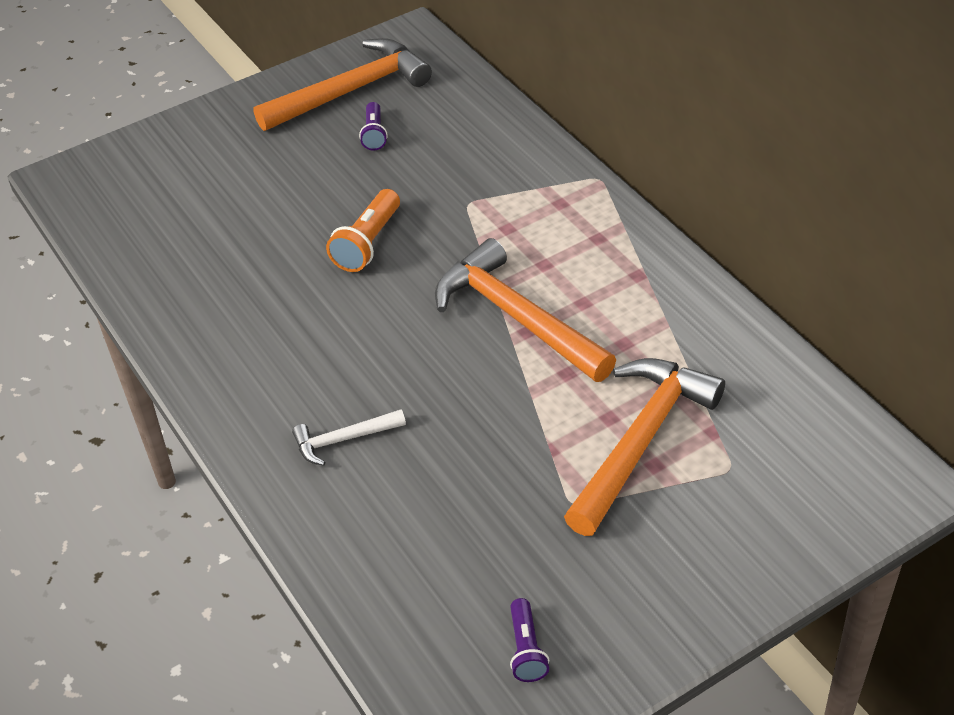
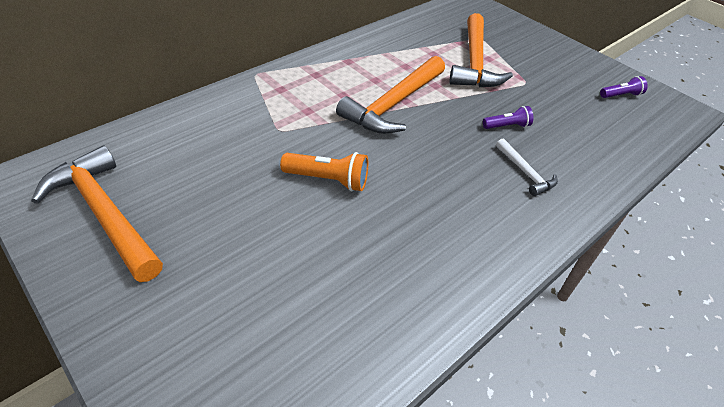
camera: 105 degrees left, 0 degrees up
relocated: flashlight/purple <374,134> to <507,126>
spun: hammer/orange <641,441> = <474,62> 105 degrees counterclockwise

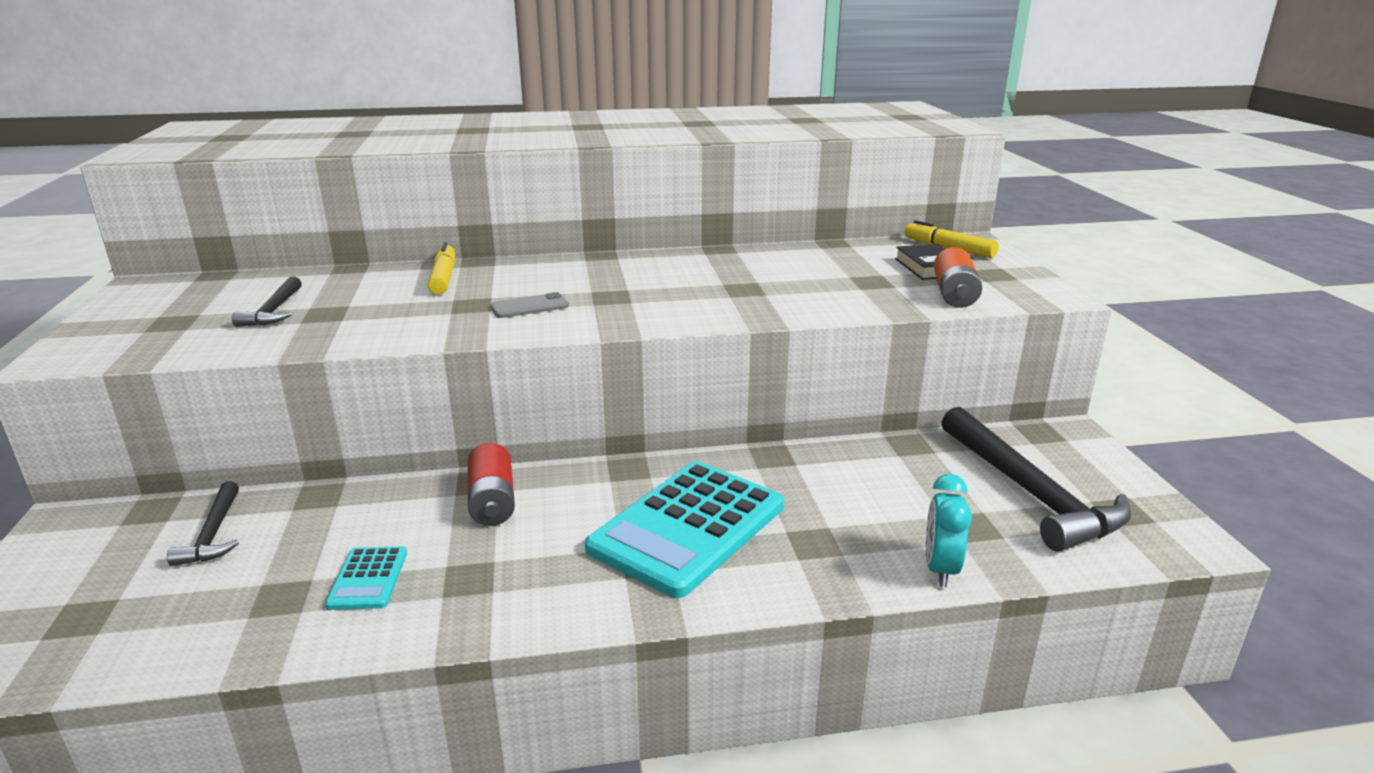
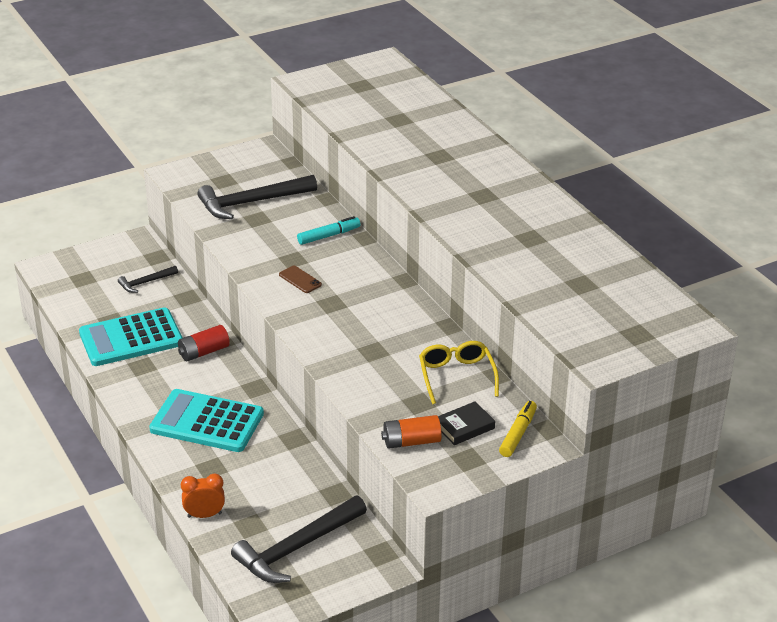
camera: 70 degrees right, 10 degrees up
appeared: glasses/yellow <456,376>
colour: marker/yellow <443,278> to marker/turquoise <329,236>; phone/grey <529,306> to phone/brown <300,280>; clock/turquoise <940,569> to clock/orange <204,515>
size: hammer/black <274,311> = <251,202> x1.96; calculator/turquoise <368,579> = <131,338> x2.25

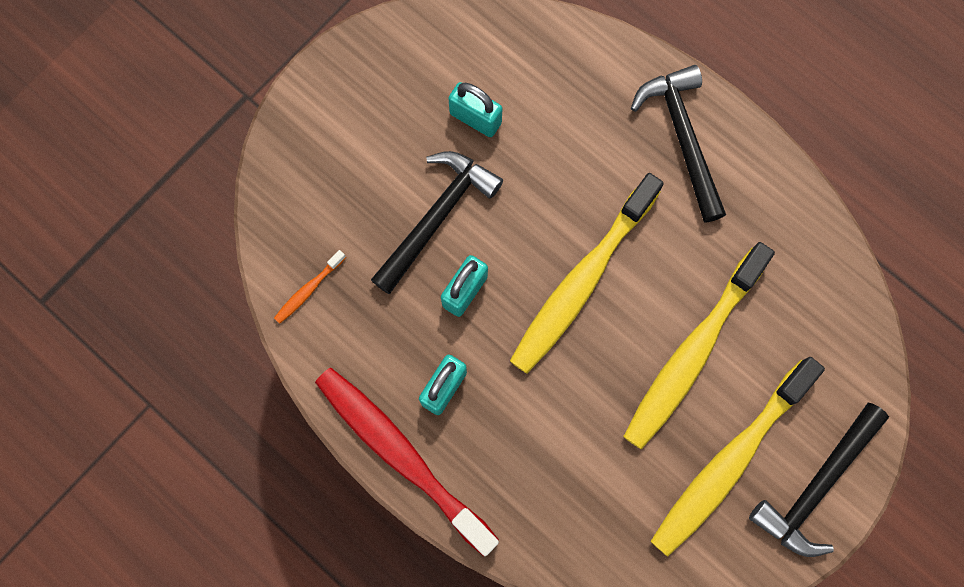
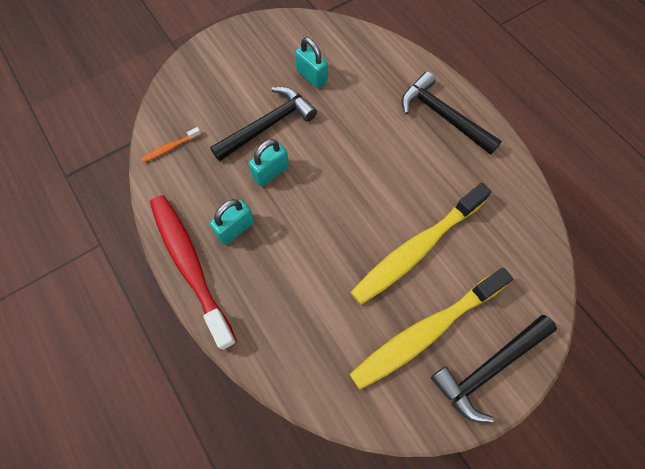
camera: 15 degrees right, 10 degrees down
missing: toothbrush/yellow <581,281>
spun: hammer/black <682,138> = <443,116> 45 degrees counterclockwise

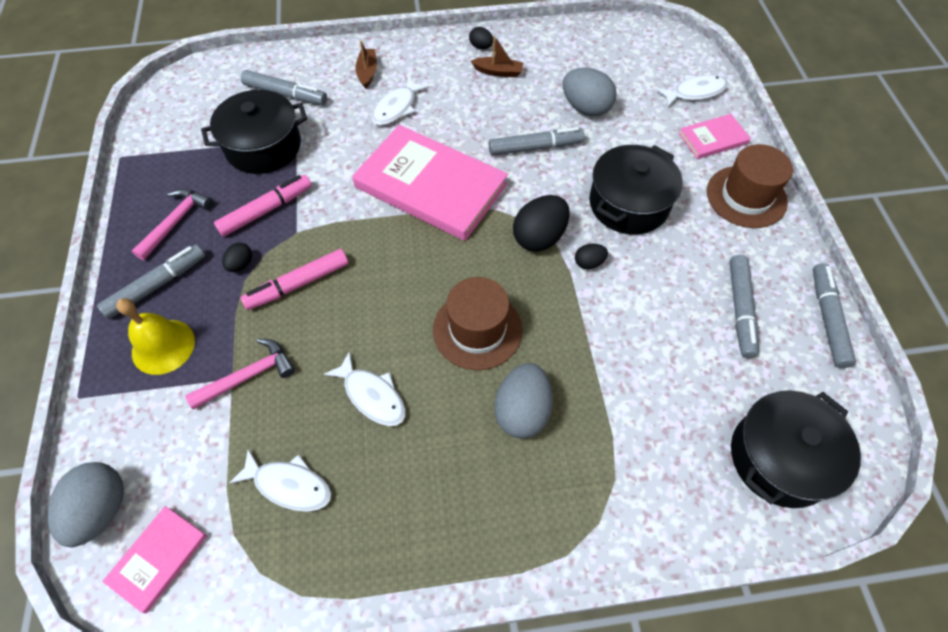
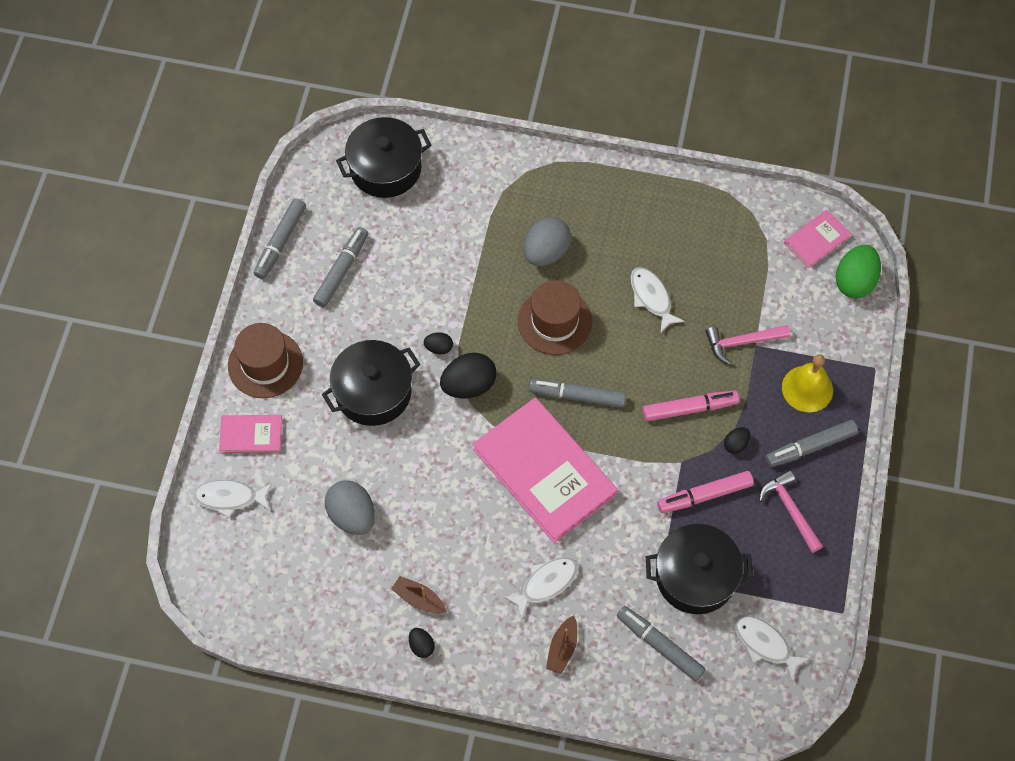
camera: 160 degrees left, 5 degrees up
relocated: marker/grey <535,147> to <577,396>; fish/white <289,485> to <764,644>
colour: egg/grey <101,510> to egg/green <854,281>
spun: hammer/pink <176,222> = <790,510> 105 degrees clockwise

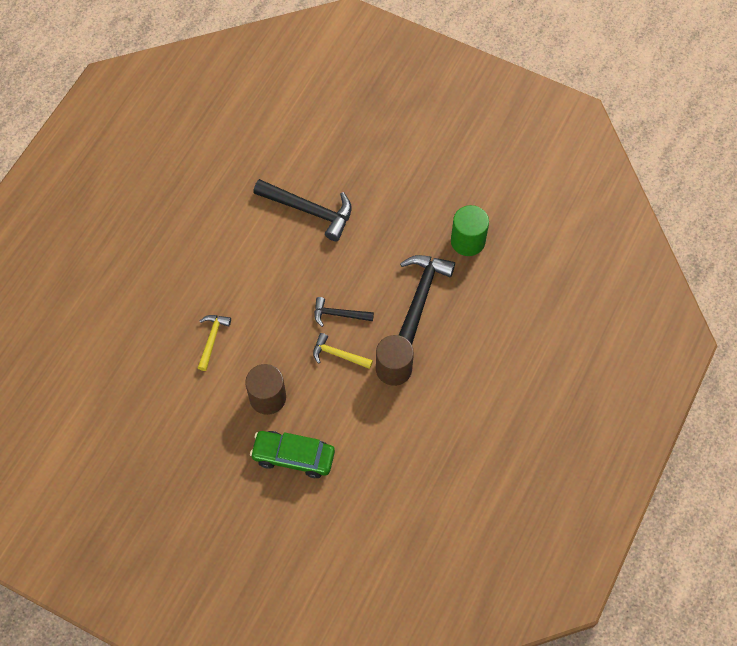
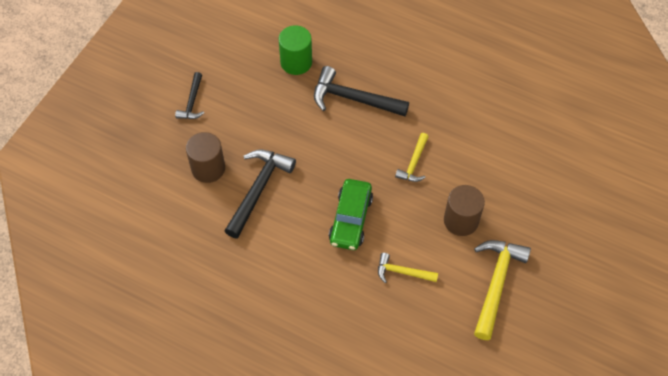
camera: 90 degrees left, 5 degrees down
appeared: hammer/yellow <496,284>
relocated: hammer/black <339,314> to <192,102>; cylinder/brown <393,369> to <208,168>; car/green <293,457> to <350,219>

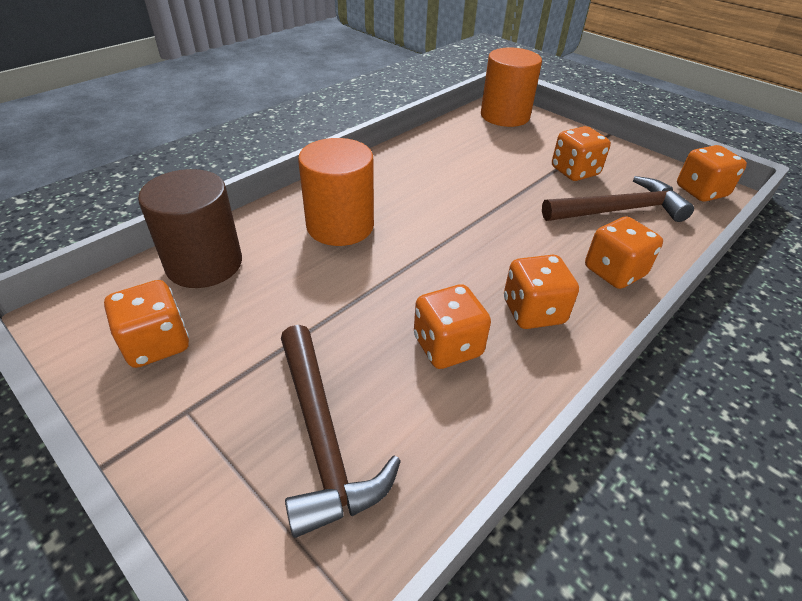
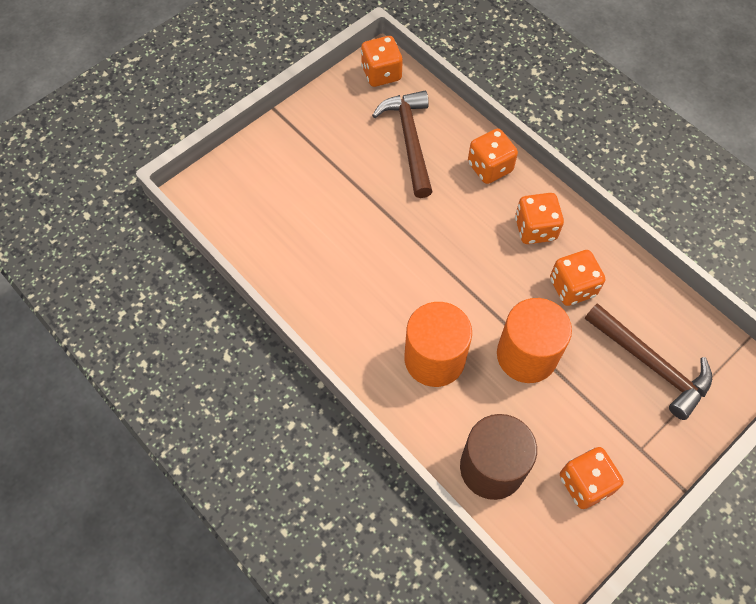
camera: 85 degrees left, 20 degrees up
missing: dice/orange <574,171>
relocated: cylinder/orange <505,116> to <526,355>
spun: hammer/brown <322,436> = <650,364> 60 degrees clockwise

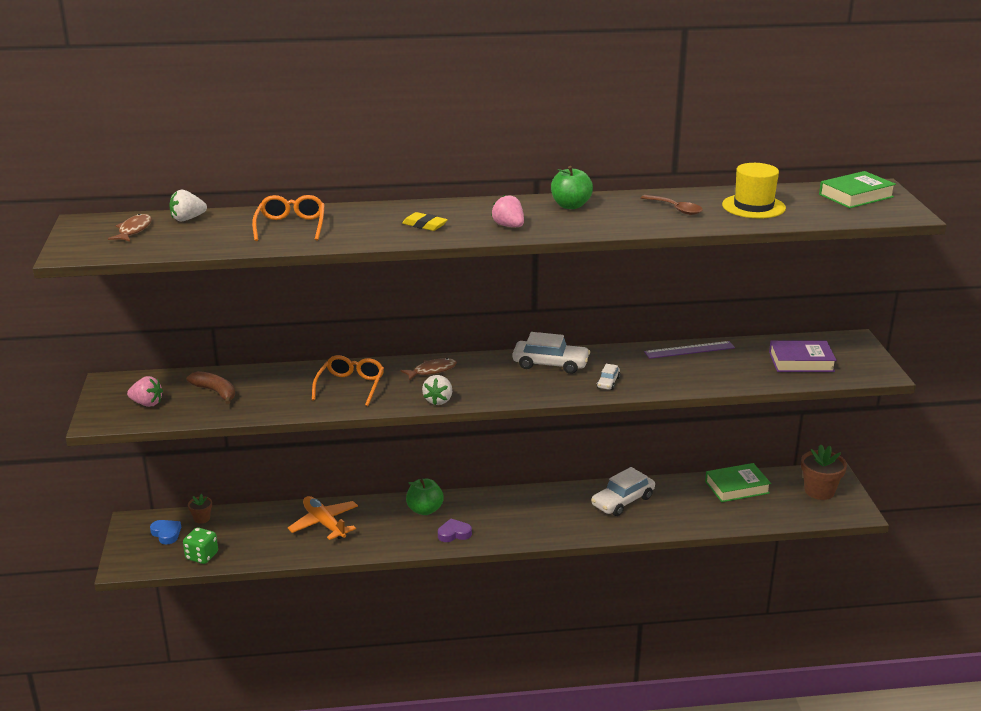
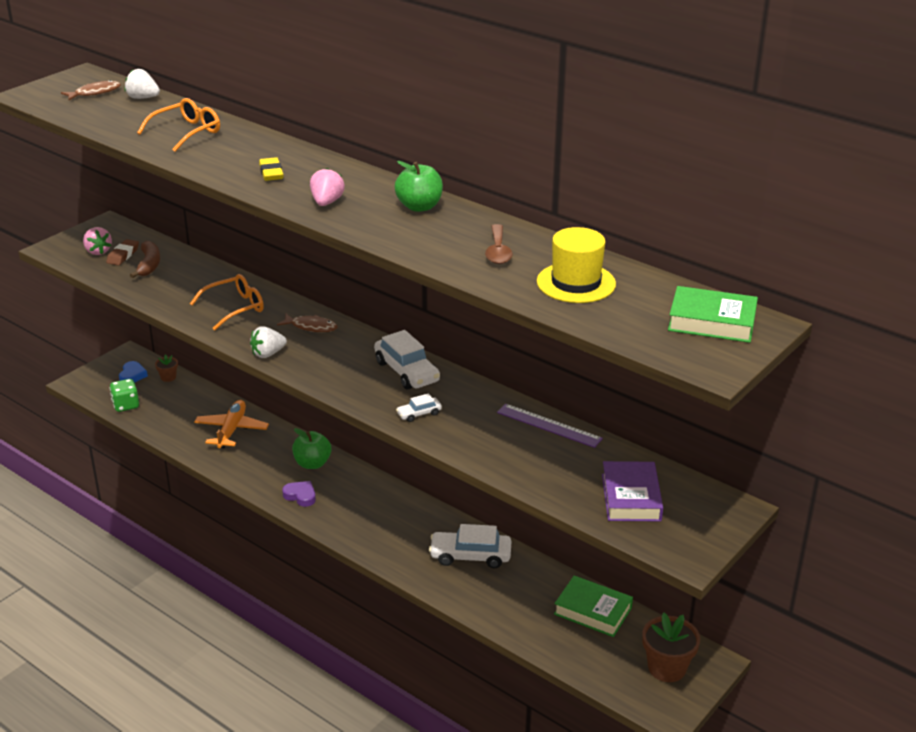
camera: 45 degrees right, 5 degrees up
appeared: eraser/brown <123,255>
spun: book/purple <801,362> = <631,497> 45 degrees clockwise

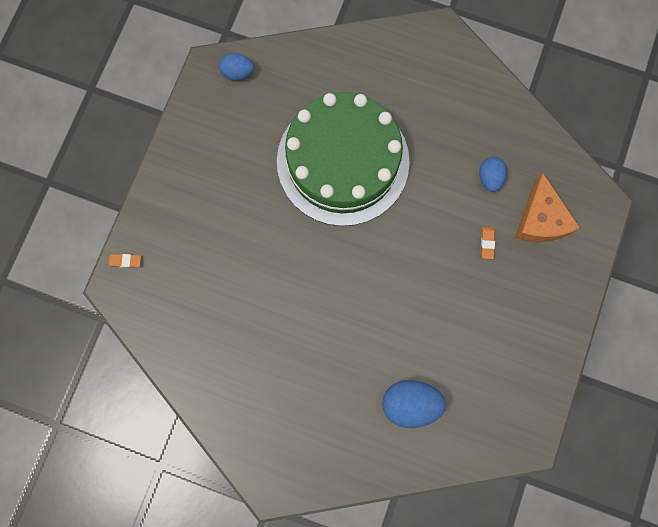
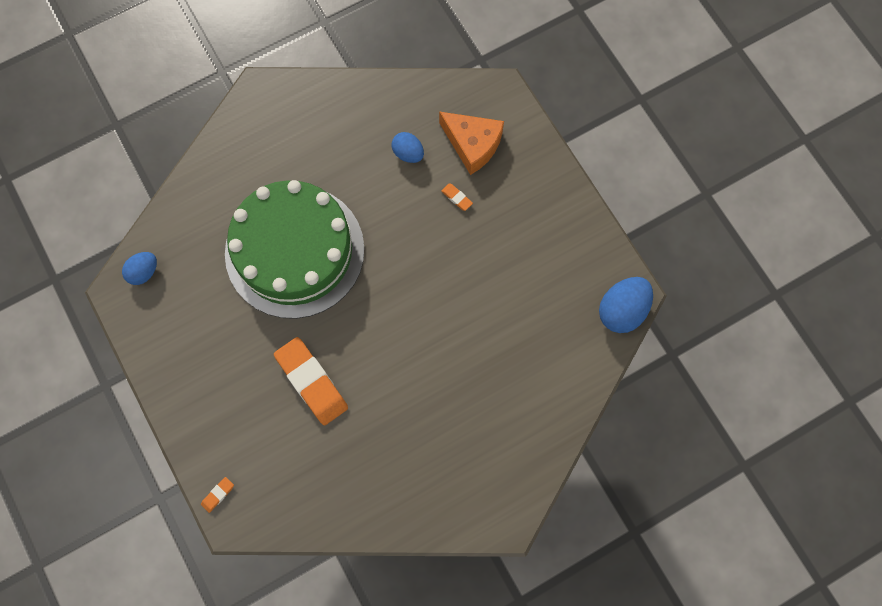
camera: 50 degrees left, 5 degrees down
appeared: eraser/orange <311,382>
relocated: egg/blue <410,403> to <622,310>

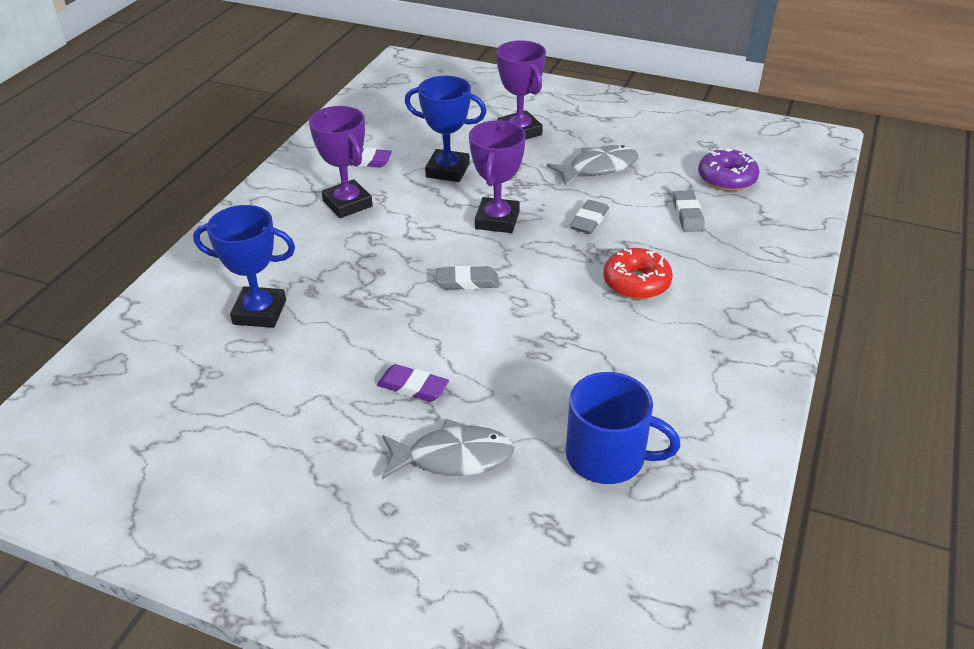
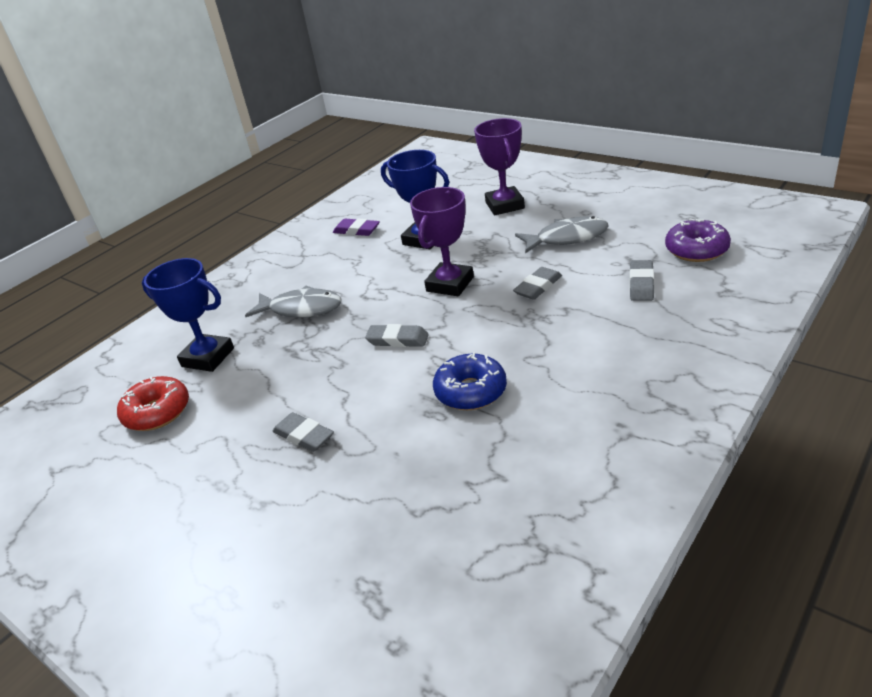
camera: 20 degrees right, 5 degrees down
missing: trophy/purple <347,204>; mug/blue <607,456>
appeared: donut/blue <470,391>
relocated: donut/red <636,283> to <157,412>; fish/grey <453,457> to <301,309>
colour: eraser/purple <413,387> to eraser/grey <304,436>

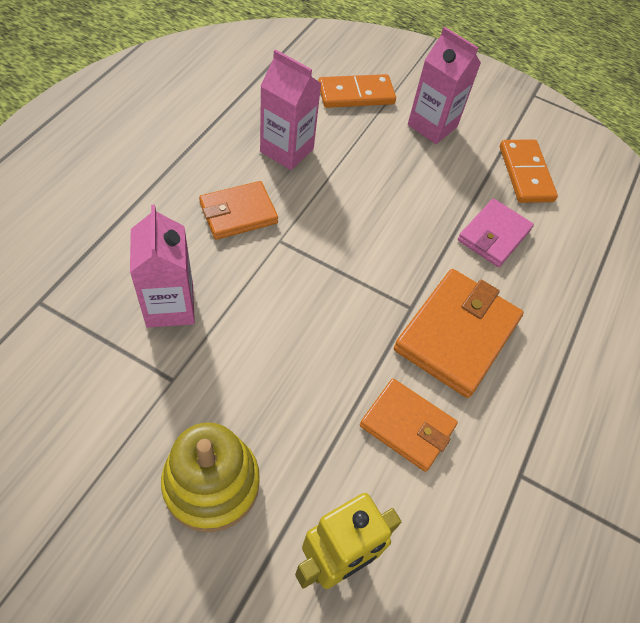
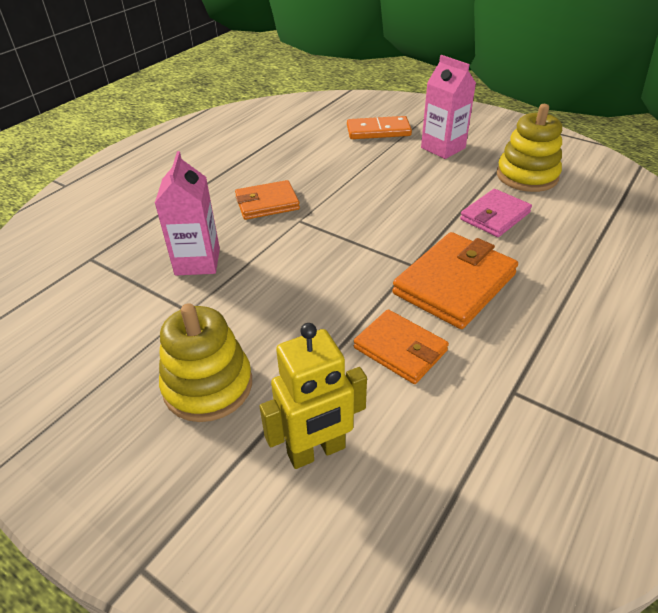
camera: 15 degrees right, 15 degrees down
missing: carton/pink <287,150>
exchanged: domino/orange <525,173> to stacking toy/yellow <527,176>

